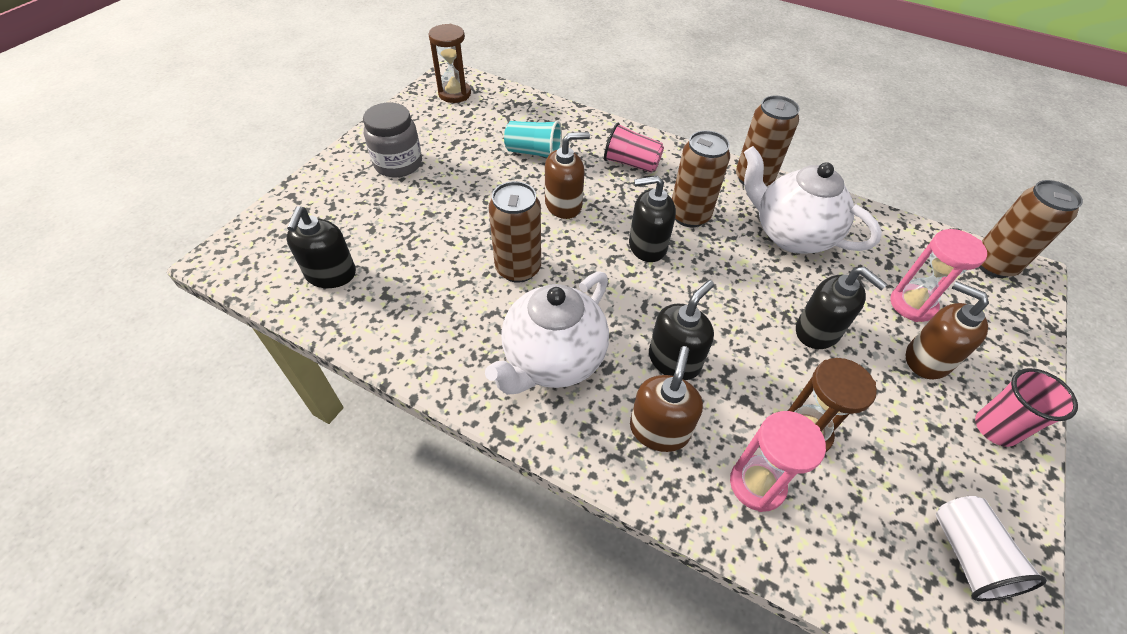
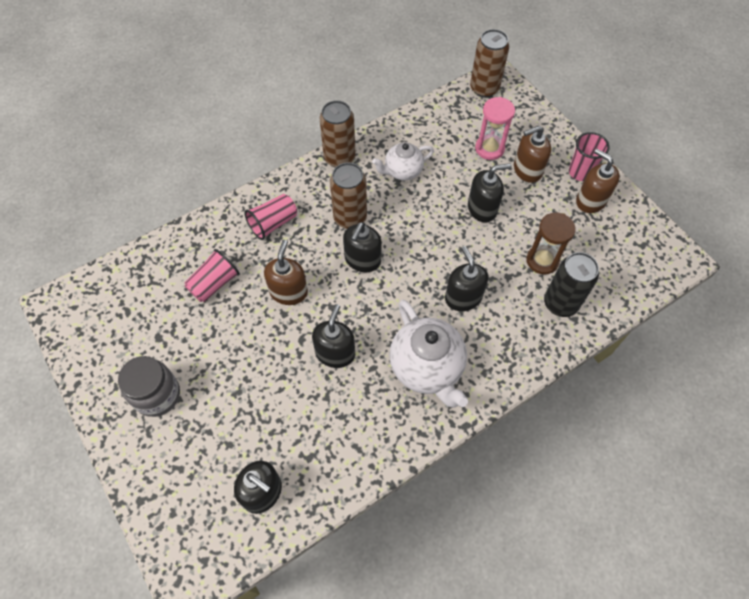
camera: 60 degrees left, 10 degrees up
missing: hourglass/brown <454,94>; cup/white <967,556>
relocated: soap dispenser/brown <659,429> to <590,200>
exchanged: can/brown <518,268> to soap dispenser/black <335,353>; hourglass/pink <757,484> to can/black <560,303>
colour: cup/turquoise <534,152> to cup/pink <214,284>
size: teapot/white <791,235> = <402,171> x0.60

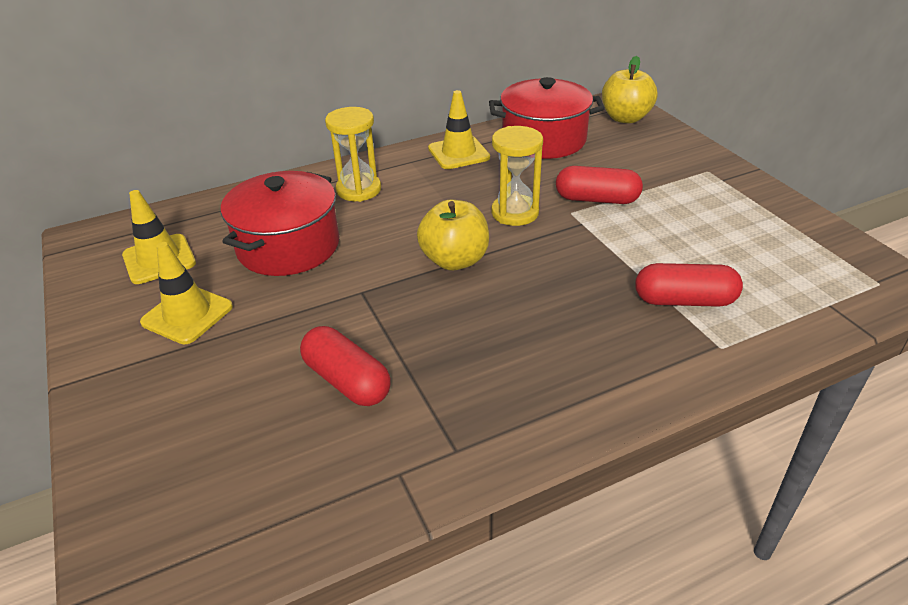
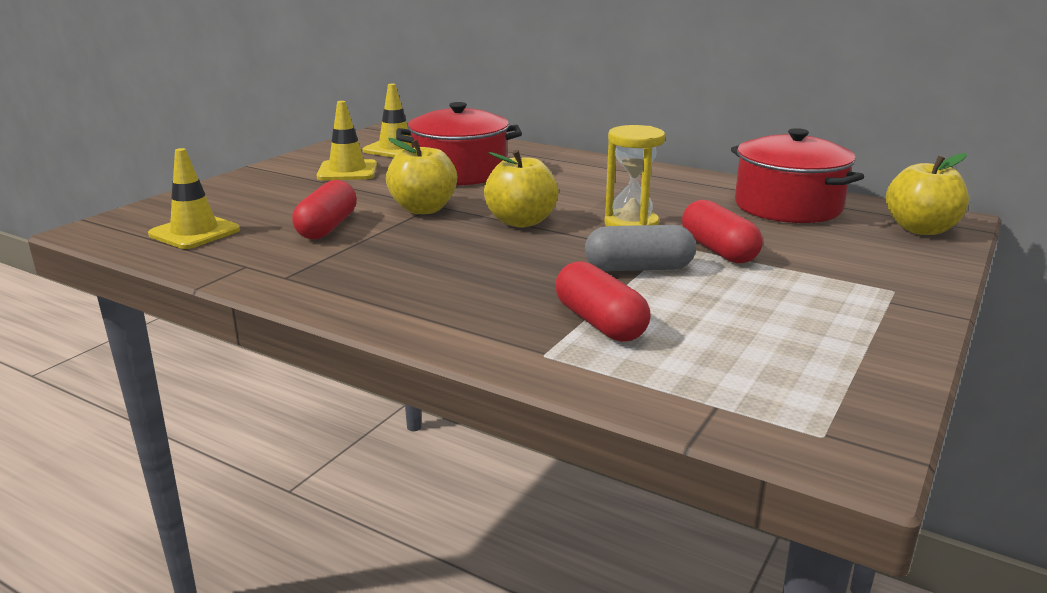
camera: 55 degrees right, 15 degrees down
missing: hourglass/yellow <359,190>
appeared: apple/yellow <423,209>; capsule/grey <639,268>
relocated: traffic cone/yellow <458,153> to <194,232>

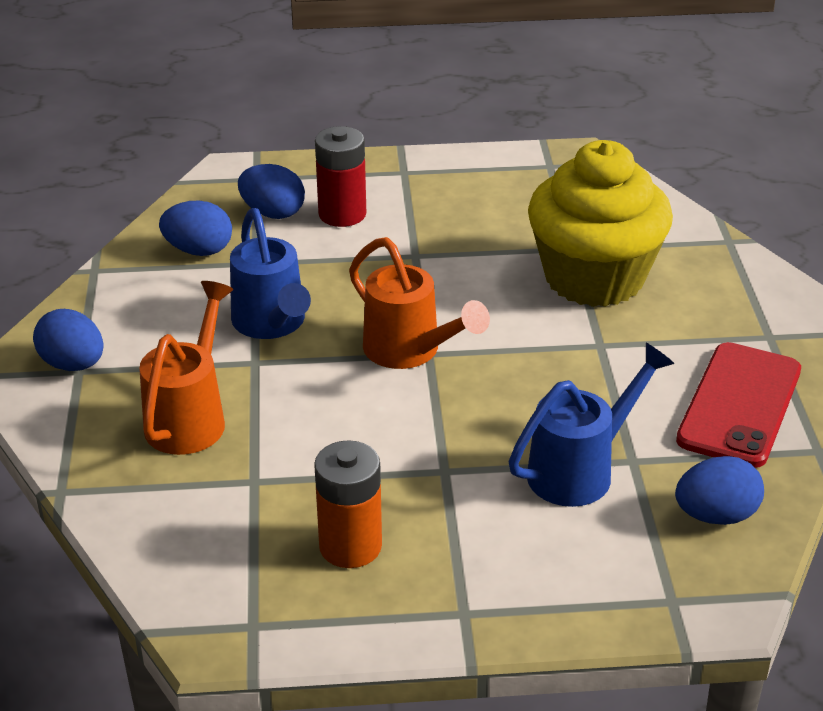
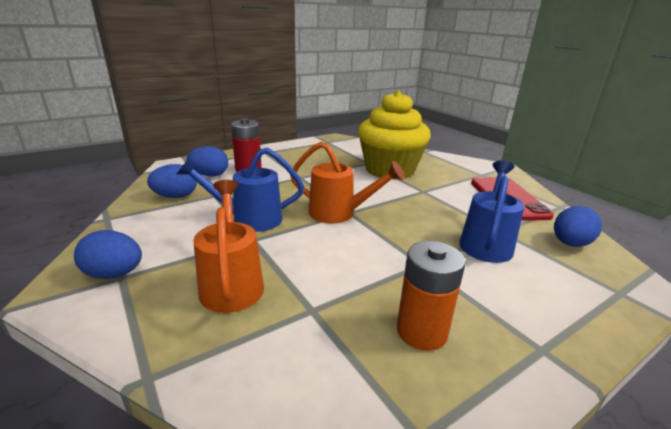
camera: 30 degrees left, 10 degrees down
spun: watering can/blue <272,325> = <248,219> 135 degrees clockwise

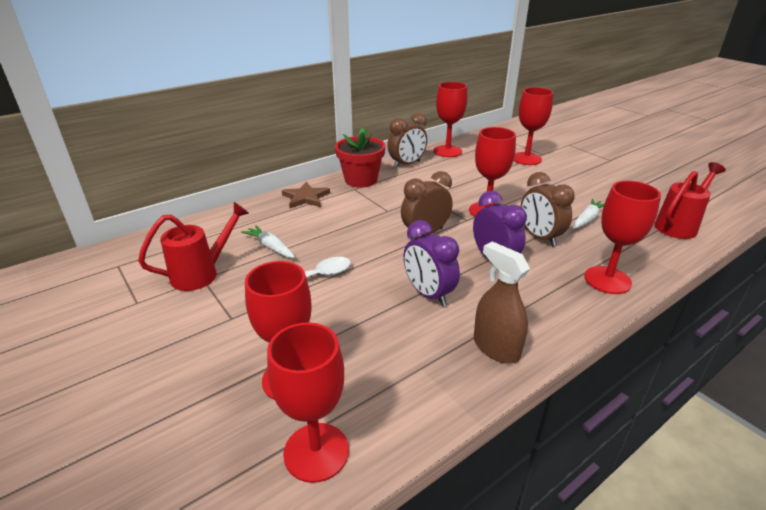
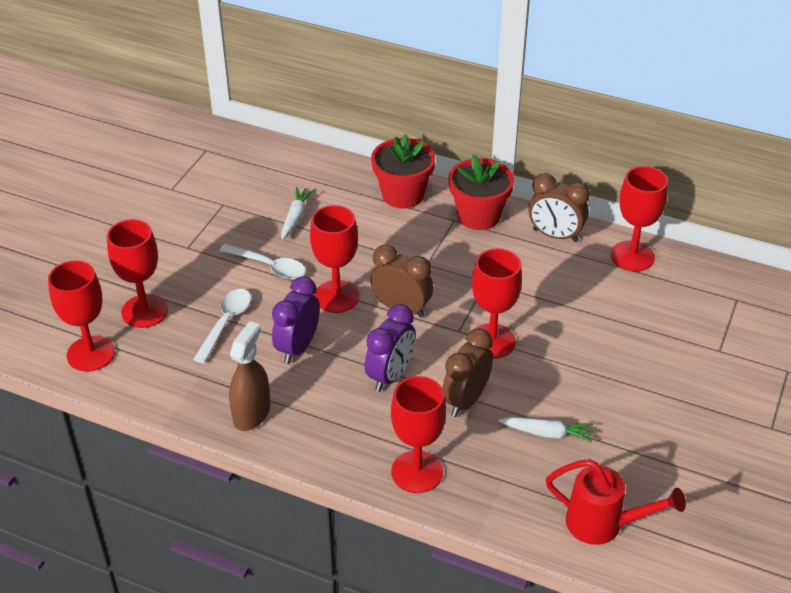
camera: 60 degrees right, 10 degrees up
missing: watering can/red <202,273>
appeared: spoon/white <226,323>
relocated: goblet/red <526,159> to <336,296>
exchanged: star/brown <306,197> to flower pot/red <403,195>

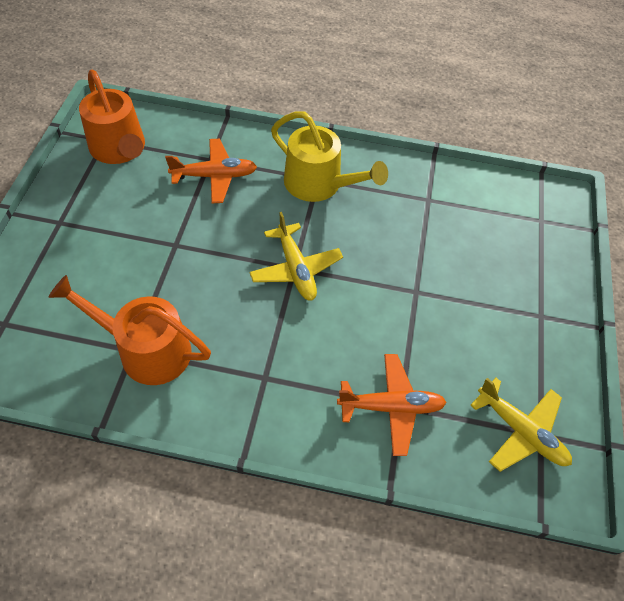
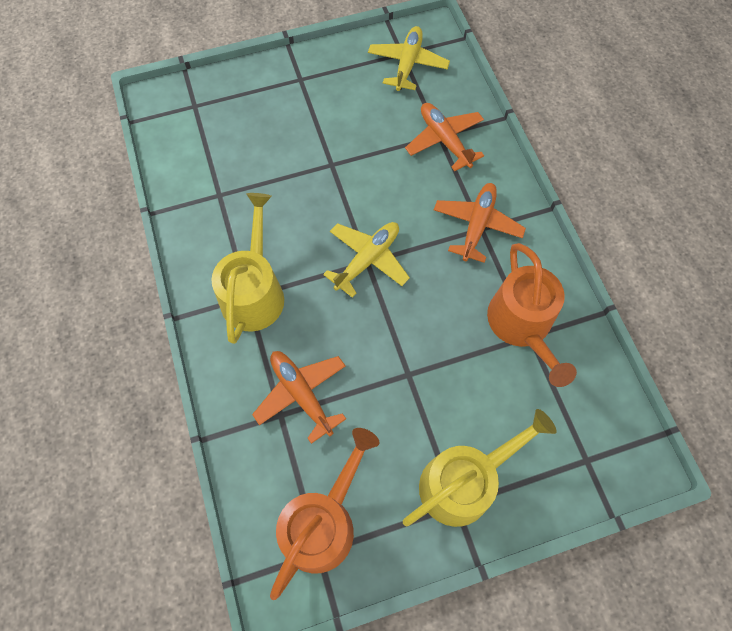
camera: 115 degrees left, 10 degrees up
appeared: plane/orange <477,225>; watering can/yellow <464,482>

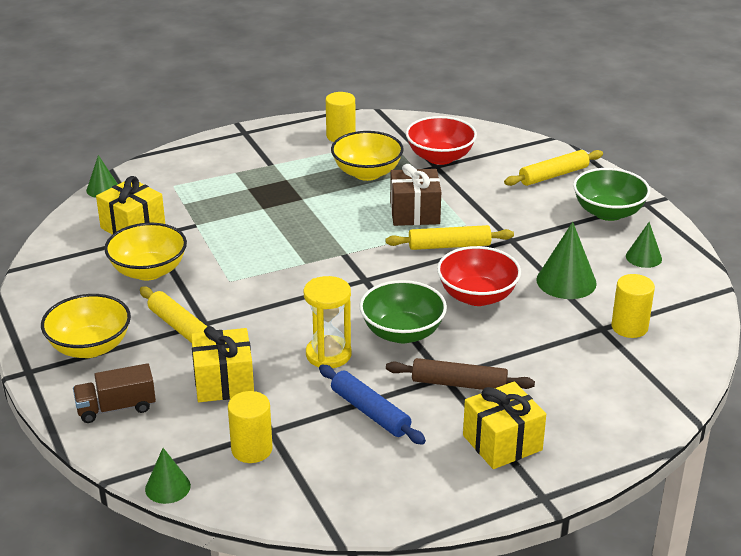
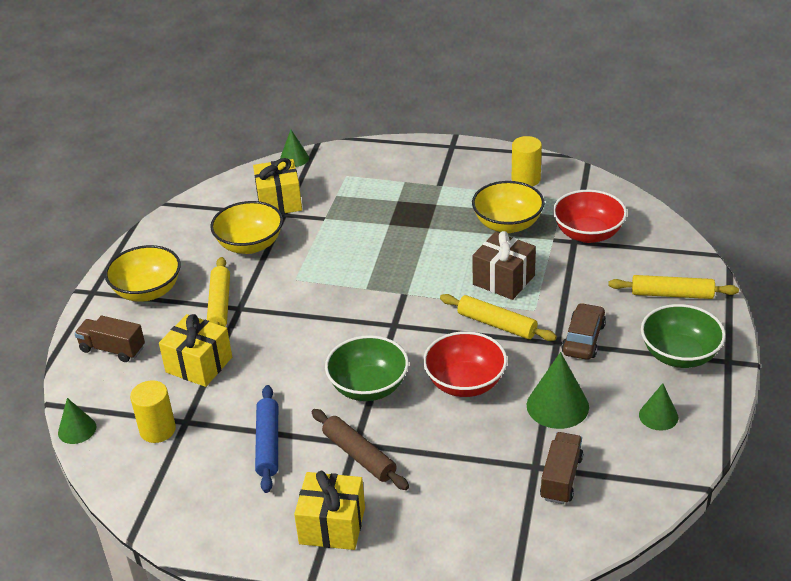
camera: 40 degrees right, 5 degrees up
missing: hourglass/yellow <328,354>
appeared: car/brown <583,339>
exchanged: cylinder/yellow <629,327> to truck/brown <561,478>

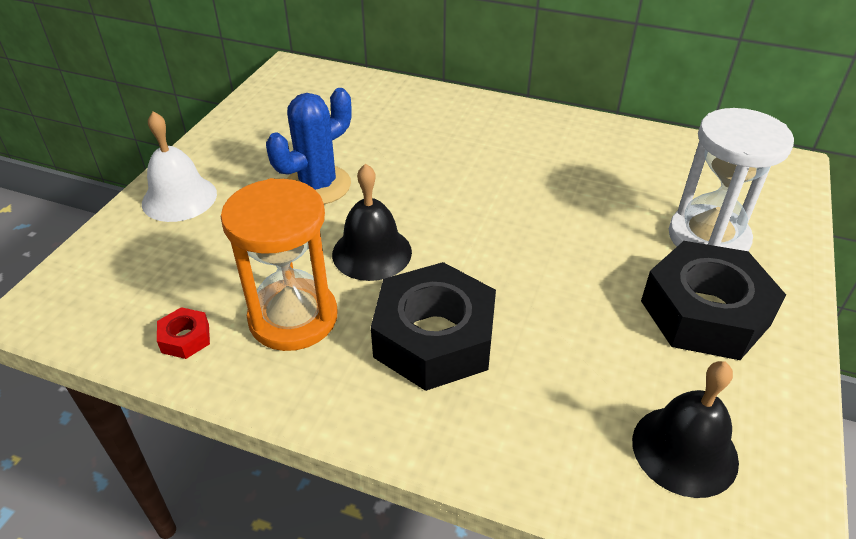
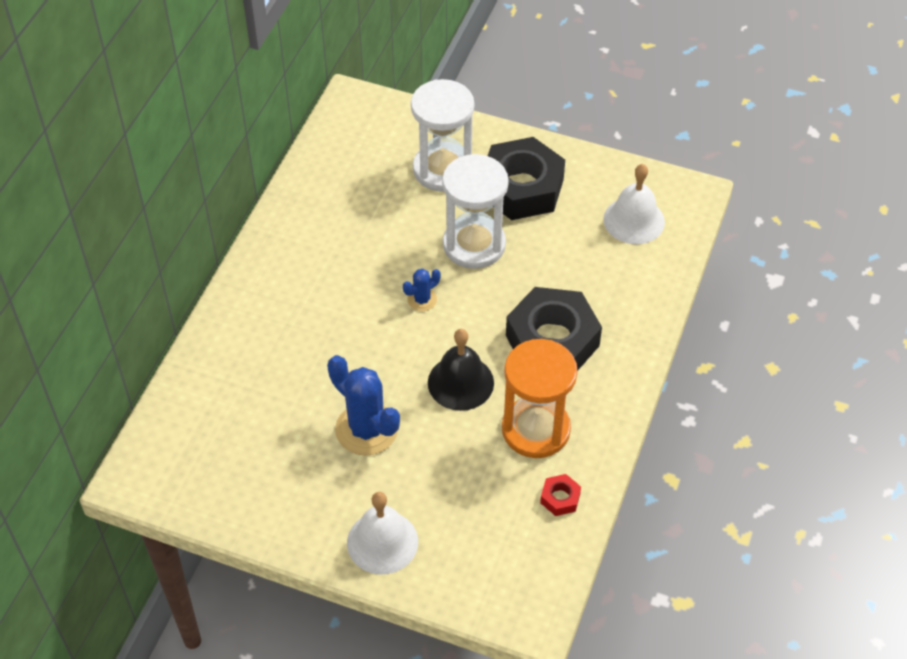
camera: 90 degrees left, 10 degrees up
appeared: hourglass/white <474,245>; cactus/blue <422,300>
colour: bell/black <684,450> to bell/white <634,220>

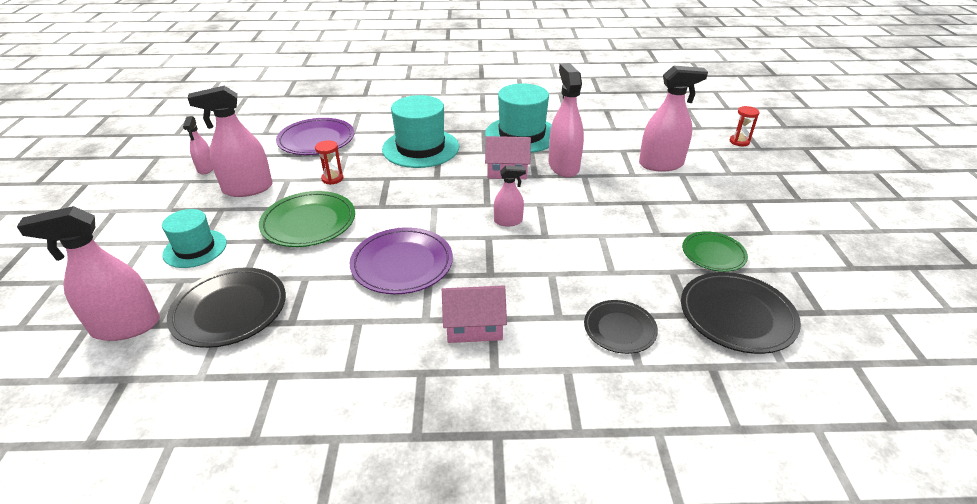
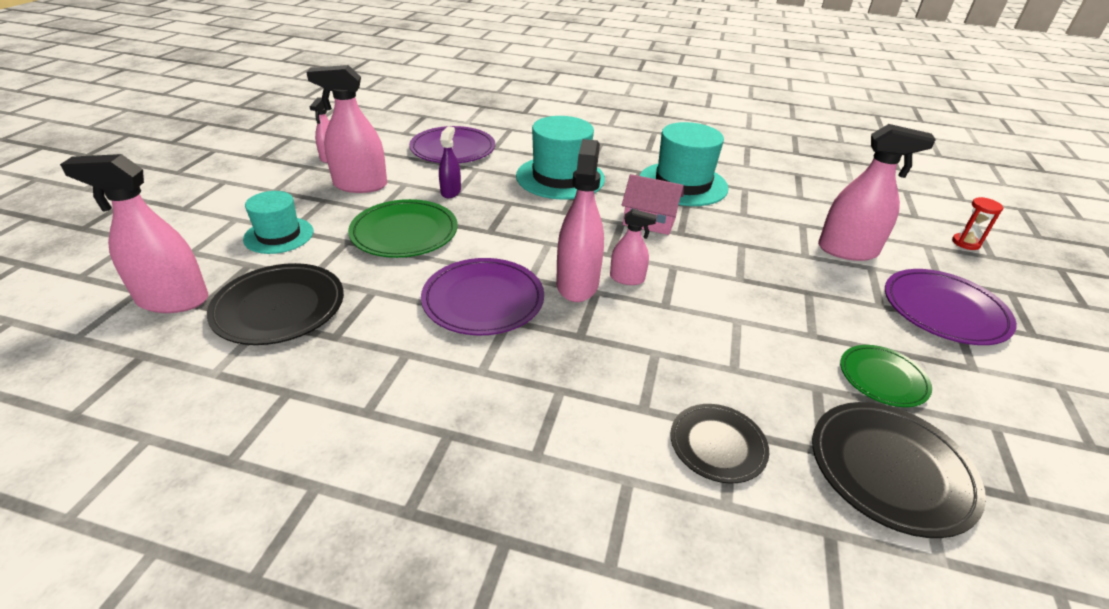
camera: 15 degrees right, 0 degrees up
missing: house/pink <474,327>
appeared: plate/purple <944,310>
relocated: spray bottle/pink <563,166> to <577,284>
exchanged: hourglass/red <332,178> to spray bottle/purple <451,192>

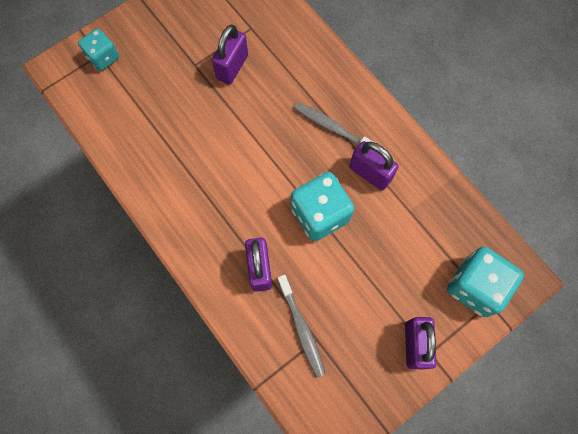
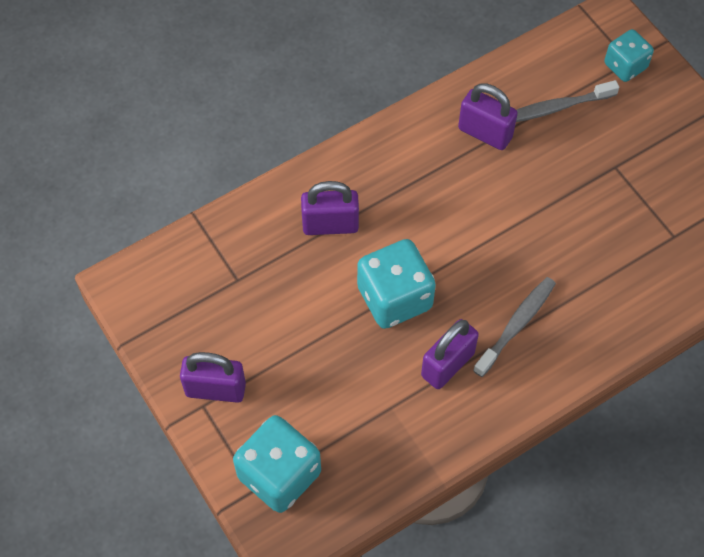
camera: 95 degrees right, 10 degrees down
relocated: padlock/purple <232,67> to <485,133>; toothbrush/grey <301,329> to <556,107>

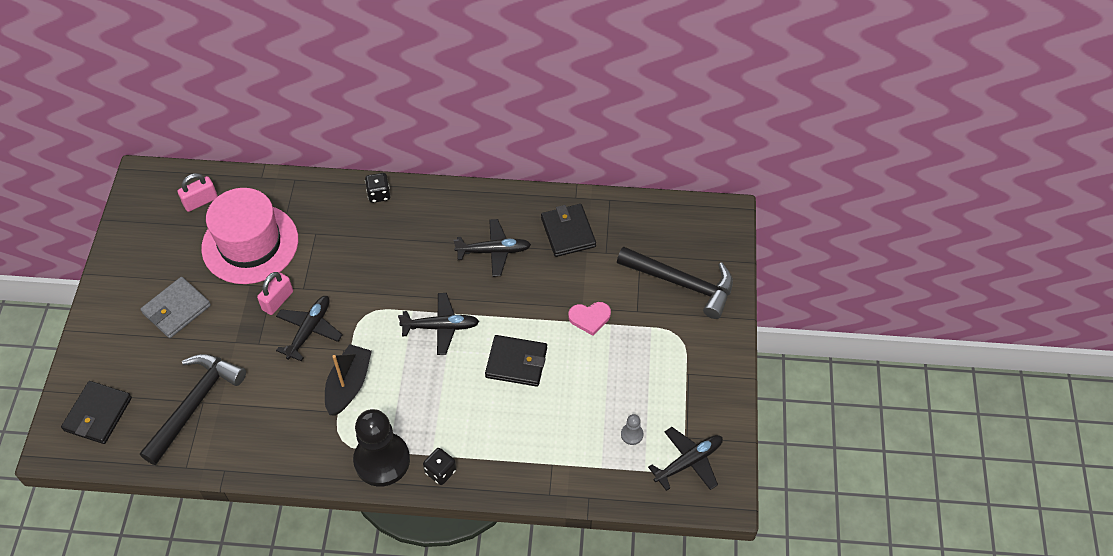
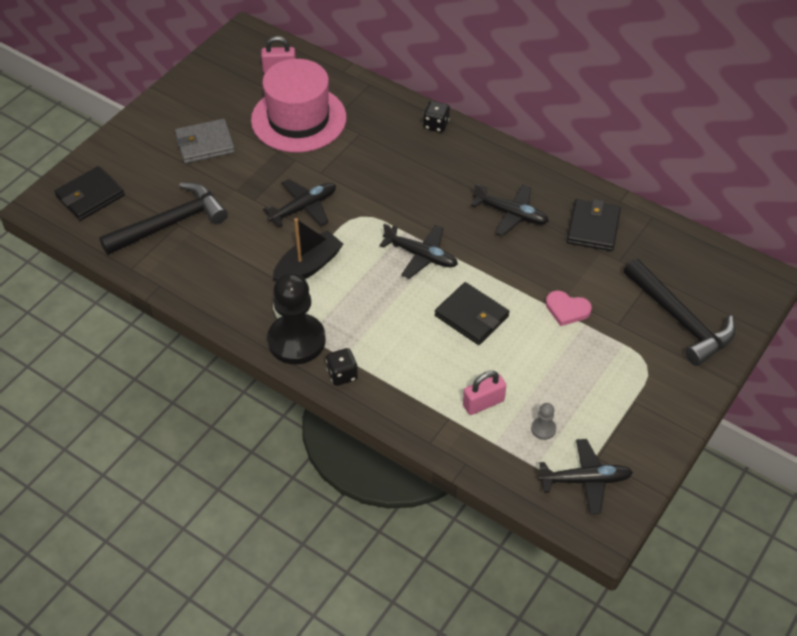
camera: 30 degrees right, 5 degrees down
relocated: padlock/pink <278,300> to <483,403>

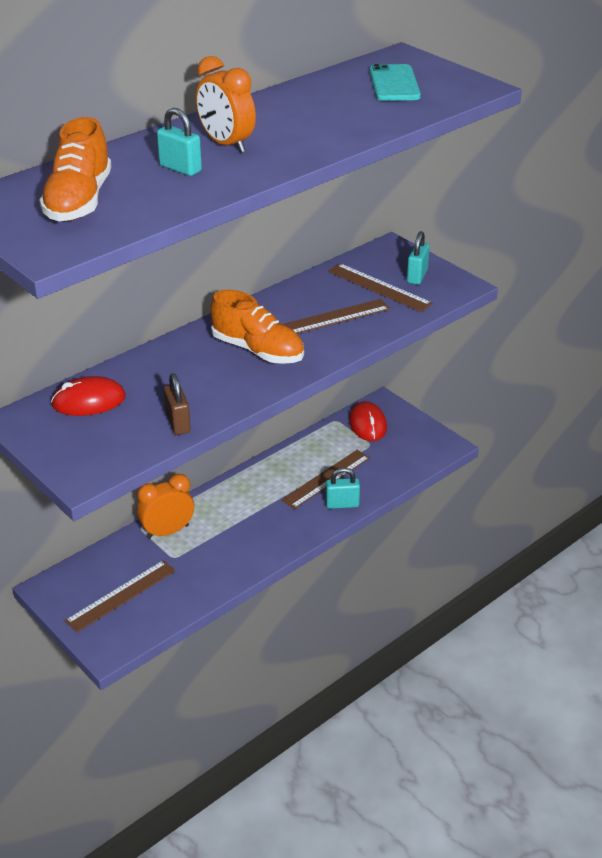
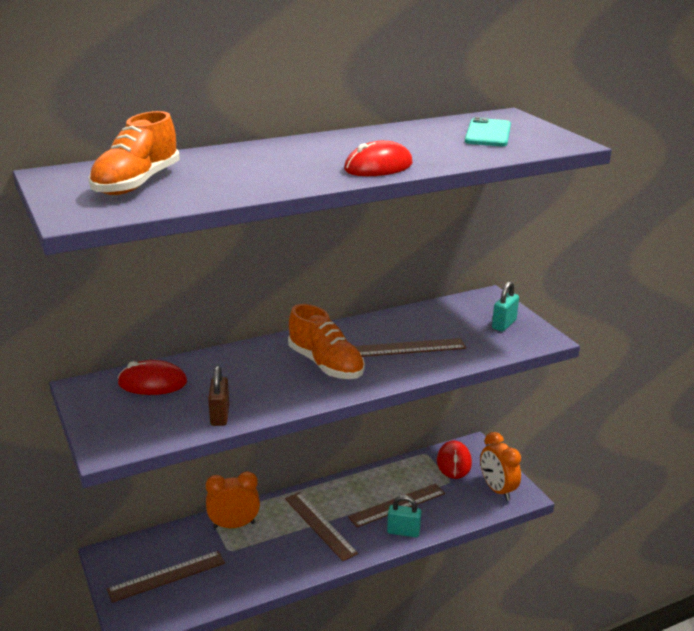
camera: 15 degrees right, 10 degrees down
missing: padlock/turquoise <180,168>
appeared: mouse/red <378,167>
relocated: clock/orange <226,144> to <497,490>; ruler/brown <379,287> to <320,525>

